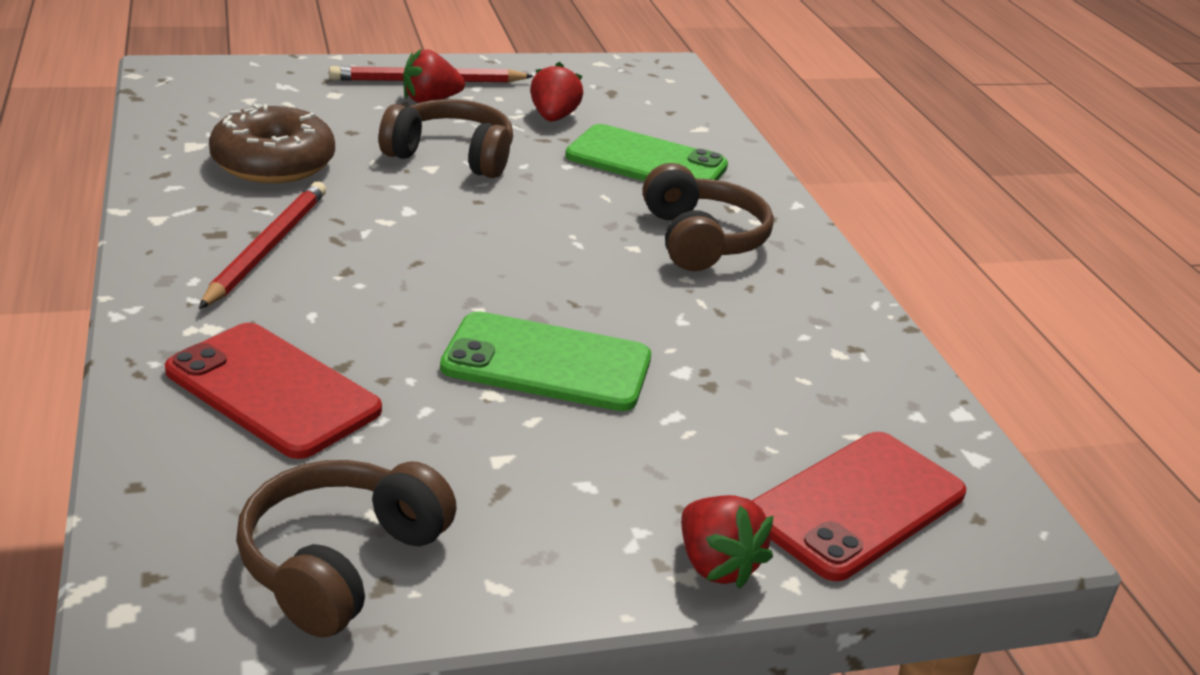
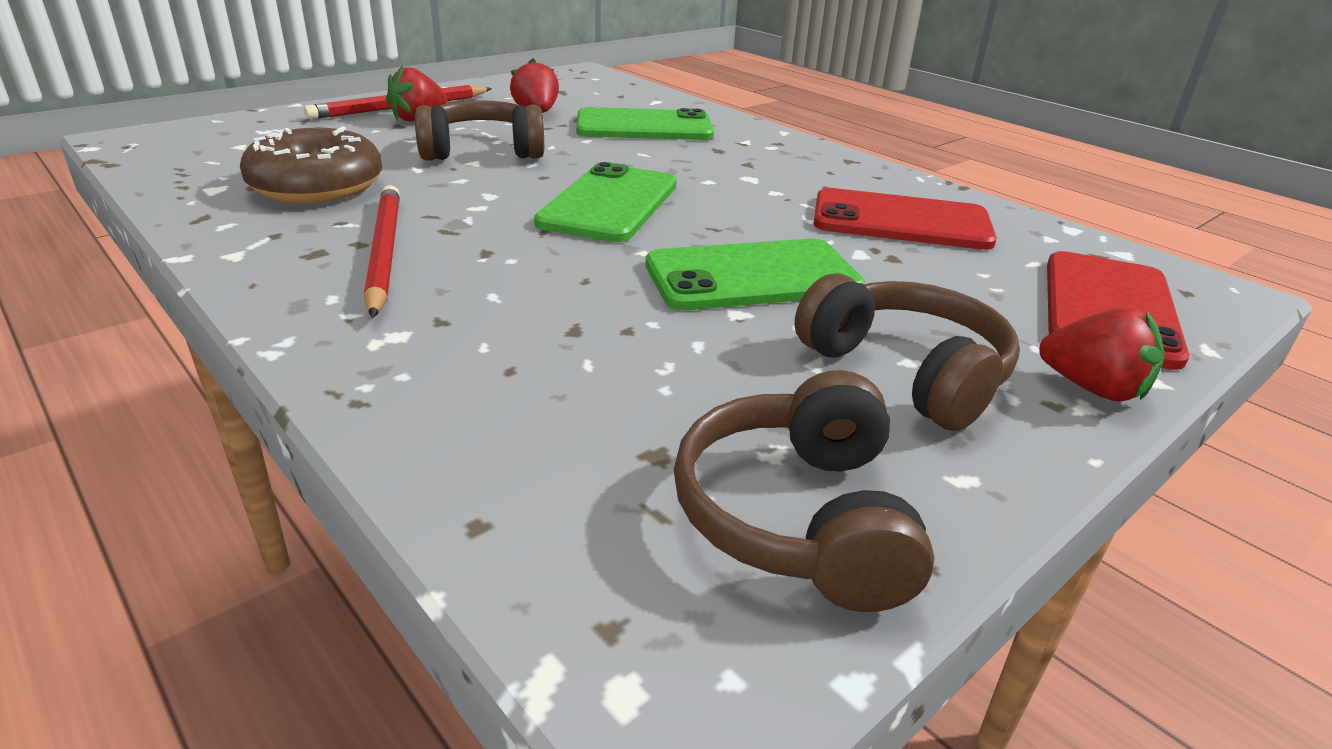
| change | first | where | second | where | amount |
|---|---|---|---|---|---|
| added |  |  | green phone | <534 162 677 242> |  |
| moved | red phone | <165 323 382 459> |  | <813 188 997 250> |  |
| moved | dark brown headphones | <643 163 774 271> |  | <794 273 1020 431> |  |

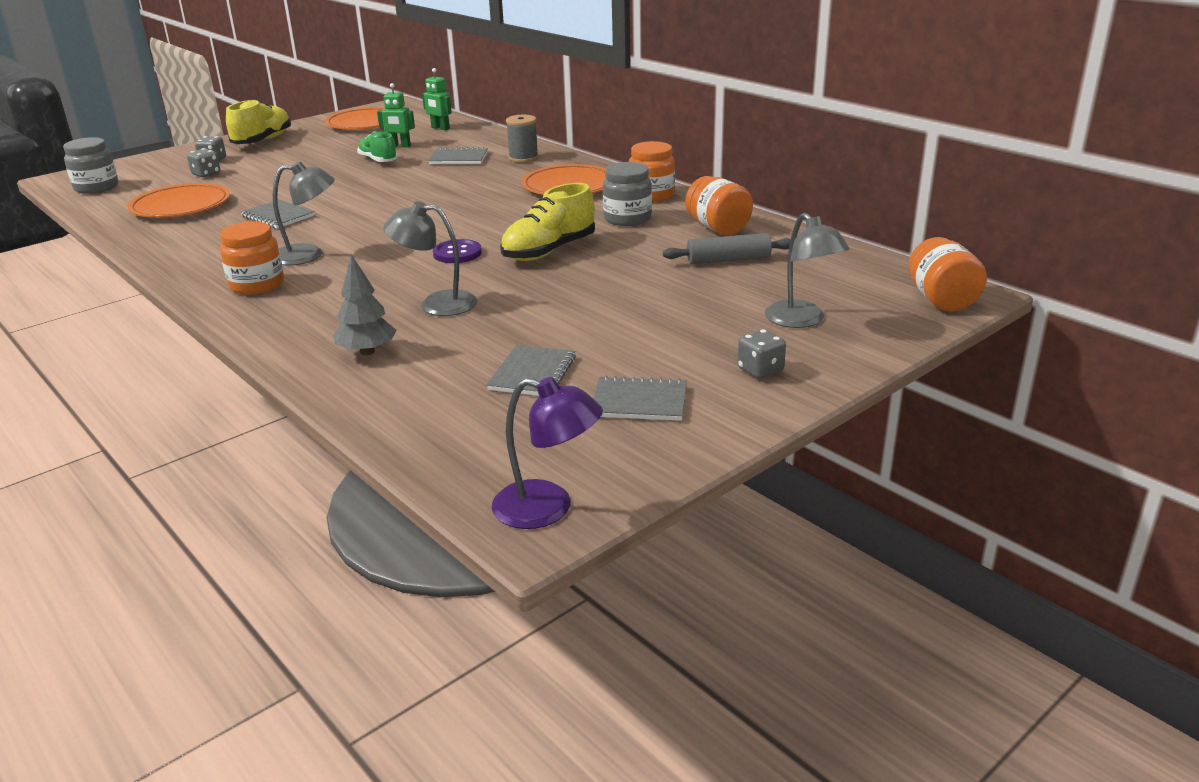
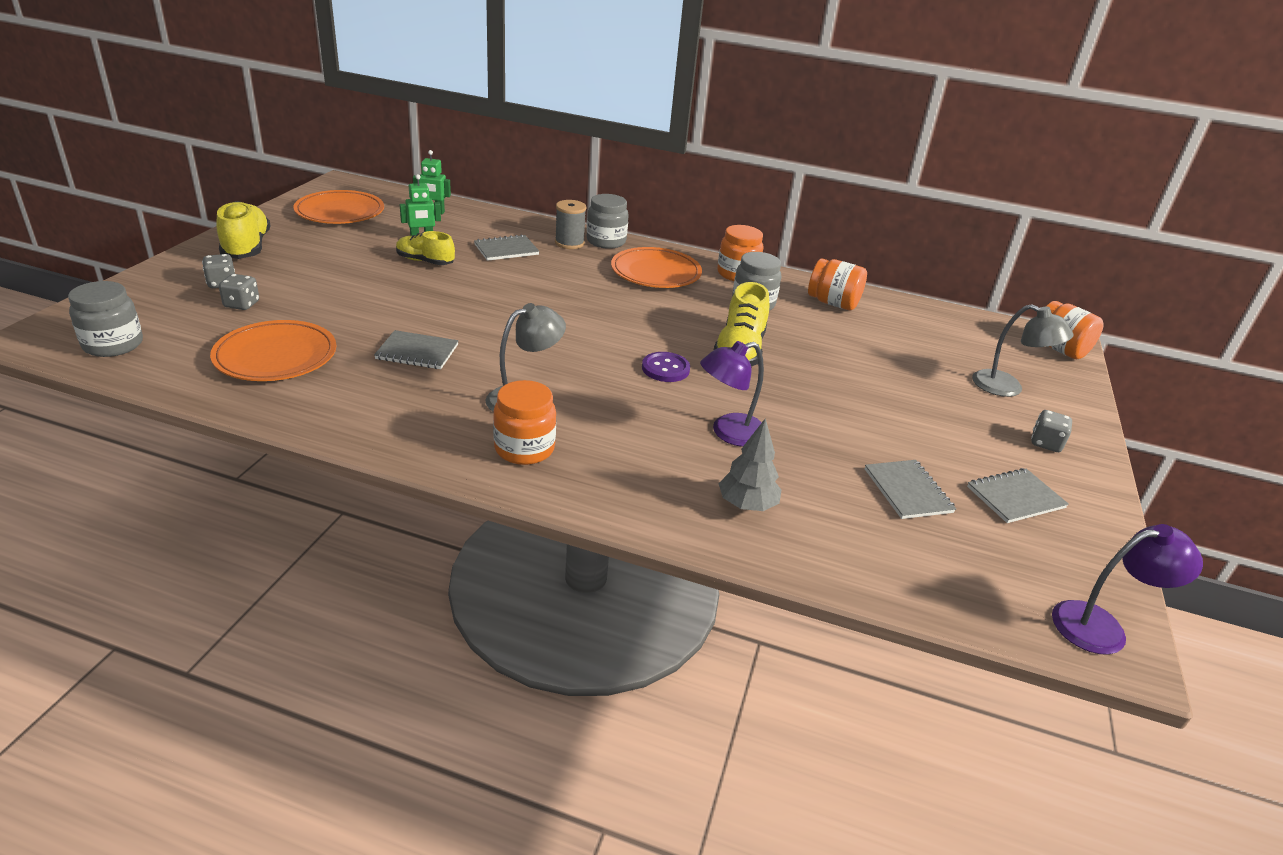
| change | first | where | second | where | amount |
|---|---|---|---|---|---|
| removed | gray dough roller | <663 233 791 264> |  |  |  |
| added |  |  | gray jar | <587 194 629 249> |  |
| recoloured | green shoe | <357 132 398 162> | golden shoe | <396 231 455 265> |  |
| recoloured | gray lamp | <383 201 477 316> | purple lamp | <700 341 764 447> |  |

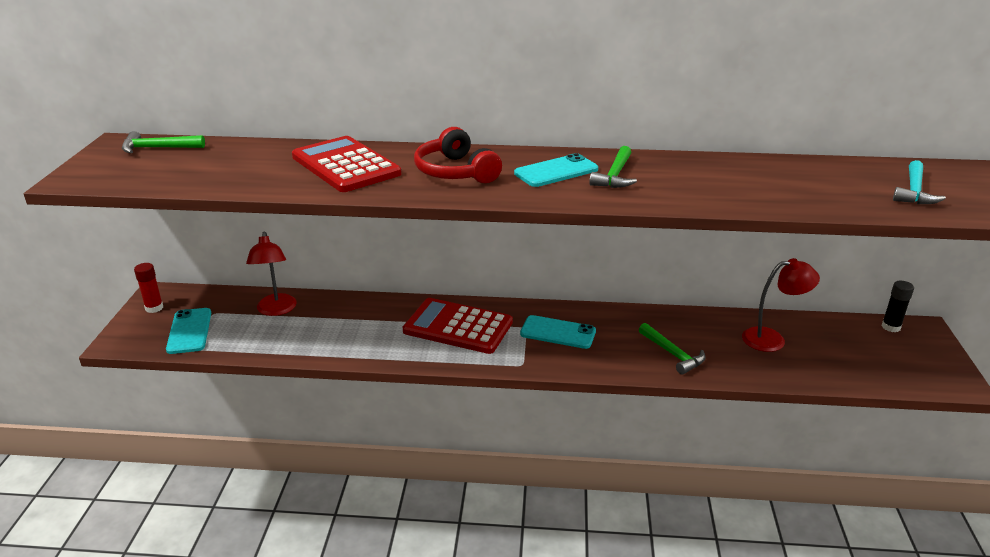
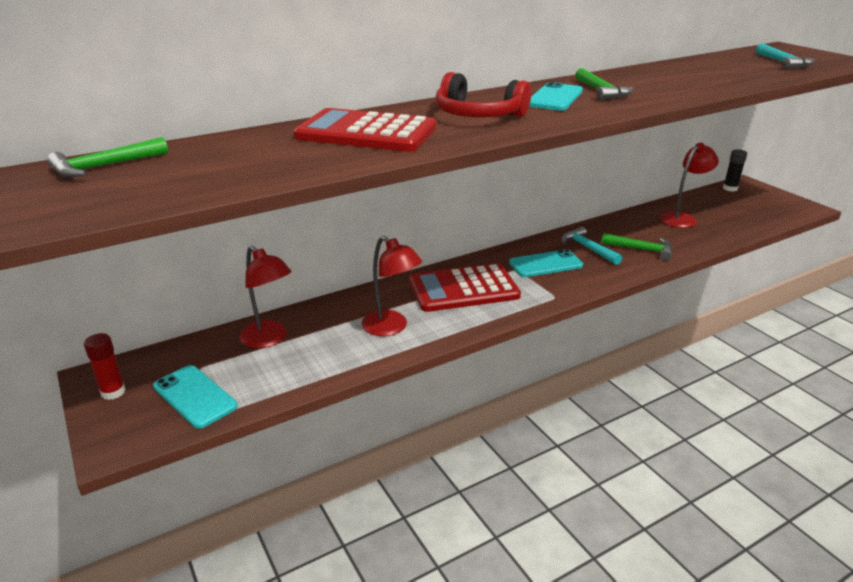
| change | first | where | second | where | amount |
|---|---|---|---|---|---|
| added |  |  | red lamp | <362 236 422 336> |  |
| added |  |  | turquoise carpenter's hammer | <561 226 622 265> |  |

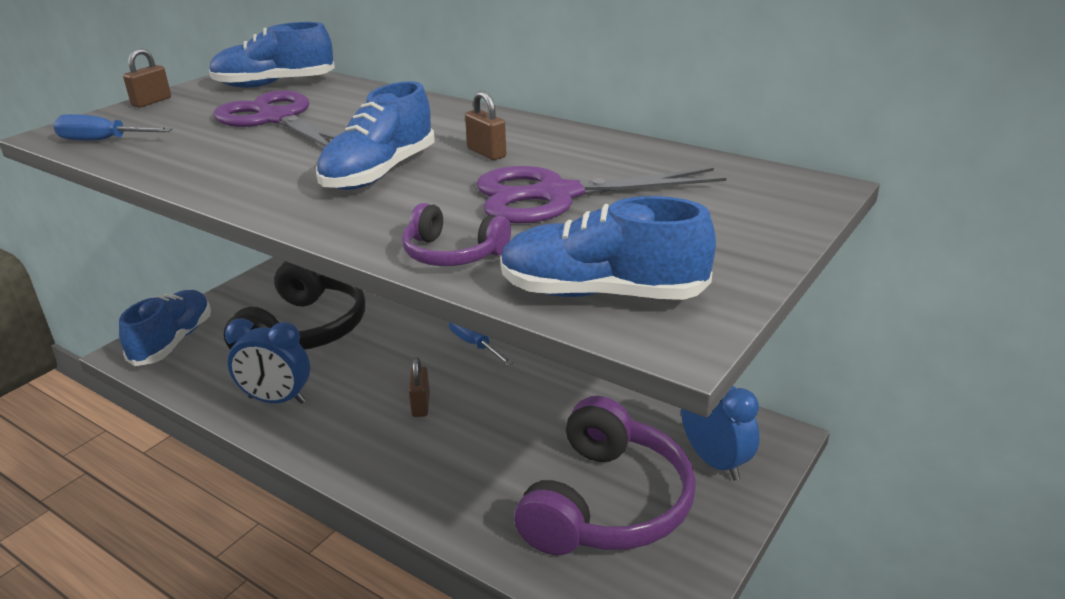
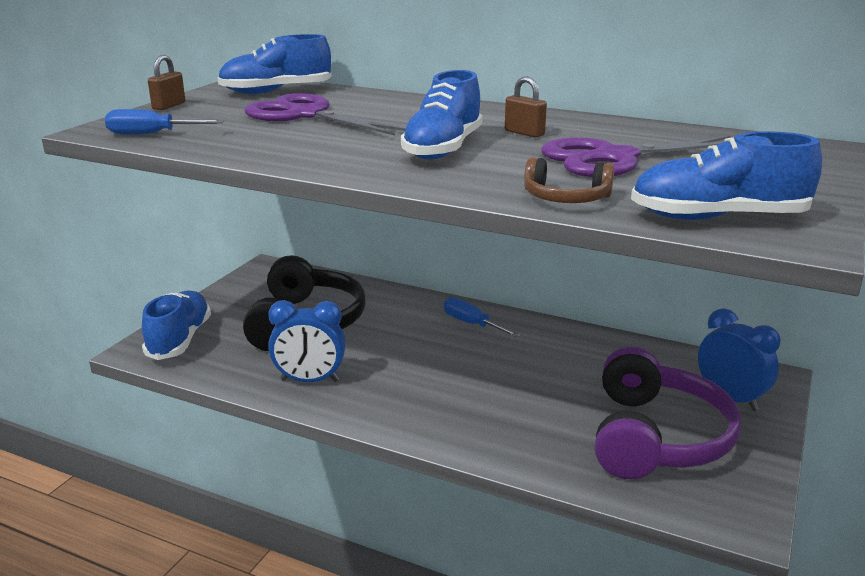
| change | first | where | second | where | amount |
|---|---|---|---|---|---|
| removed | dark brown lock | <409 358 430 417> |  |  |  |
| recoloured | purple headphones | <402 203 511 266> | dark brown headphones | <524 157 614 203> |  |

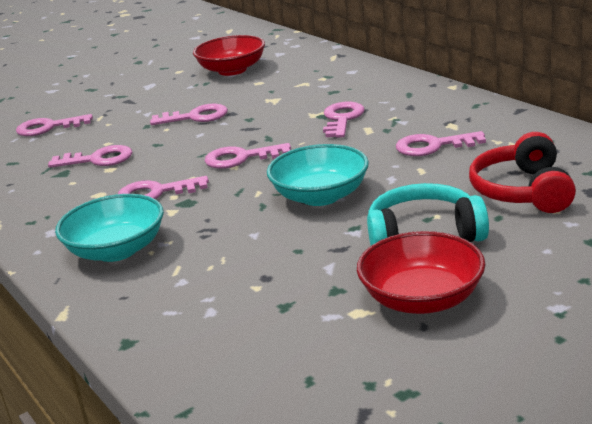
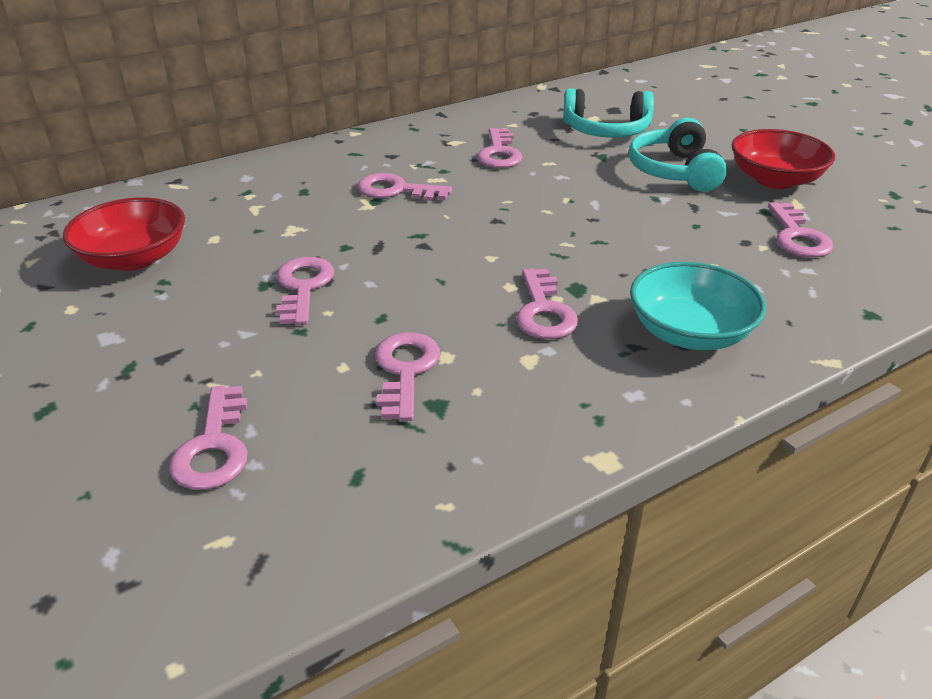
| change | first | where | second | where | amount |
|---|---|---|---|---|---|
| removed | turquoise deep dish | <267 144 369 206> |  |  |  |
| moved | rose-pink latchkey | <205 143 291 169> |  | <768 202 834 258> |  |
| recoloured | red headphones | <469 132 576 213> | turquoise headphones | <563 88 654 138> |  |

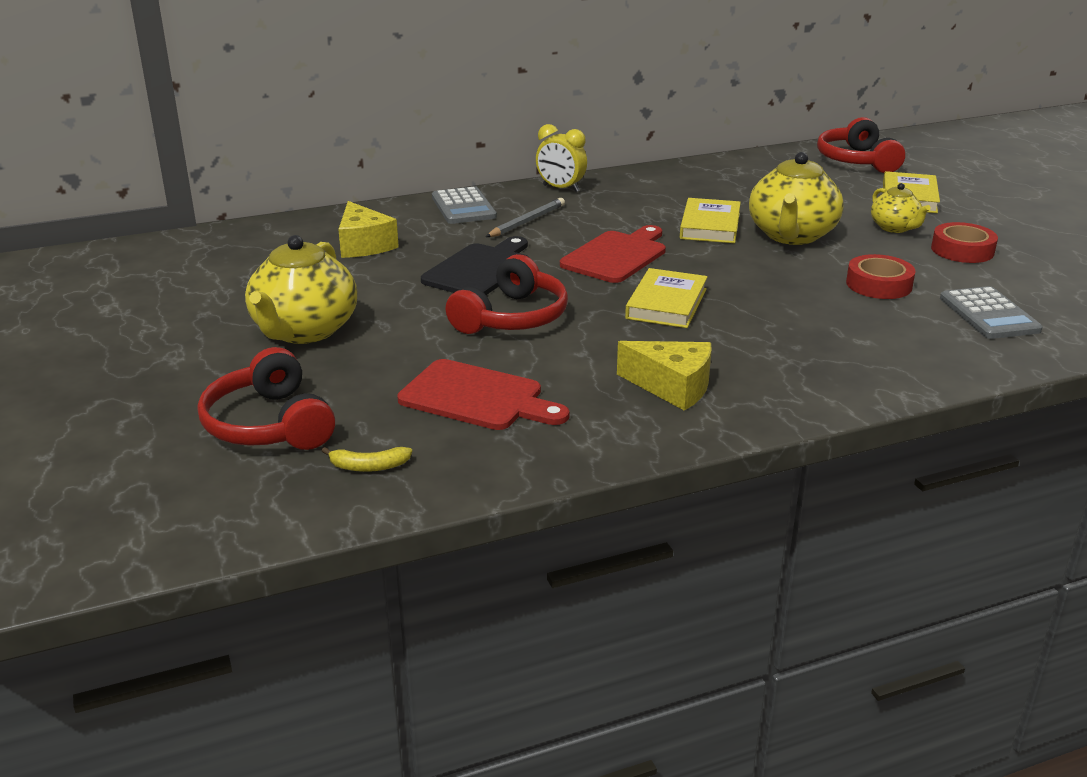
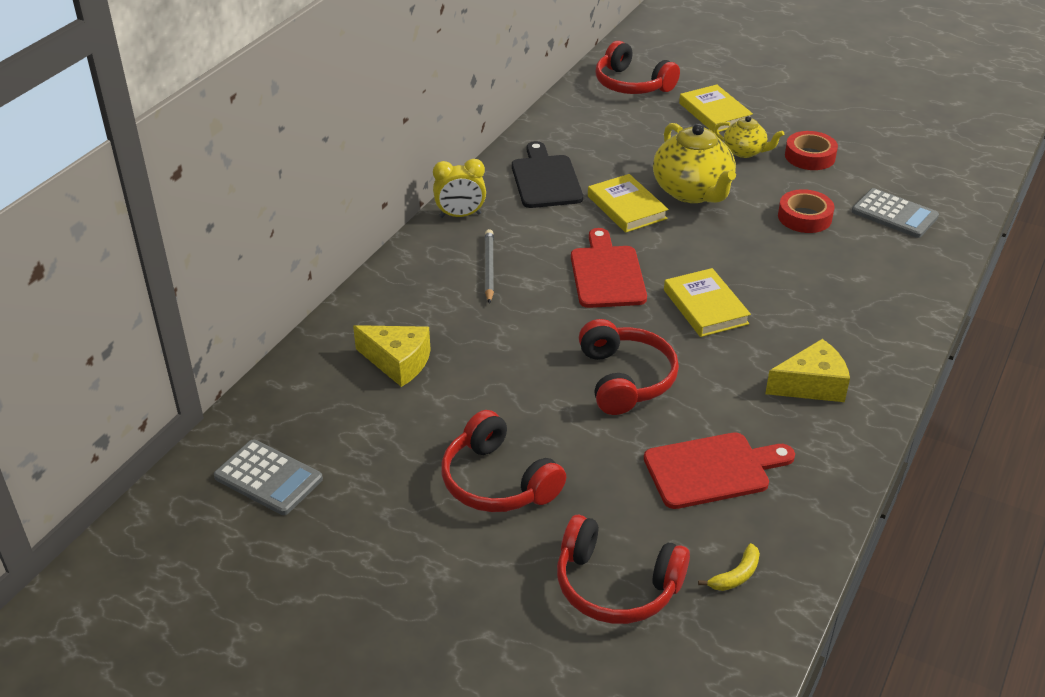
| change | first | where | second | where | amount |
|---|---|---|---|---|---|
| moved | ebony cutting board | <421 236 530 295> |  | <512 141 583 208> |  |
| moved | gray adding machine | <432 186 497 224> |  | <214 440 323 515> |  |
| replaced | golden teapot | <245 235 357 344> | red headphones | <441 410 566 512> |  |

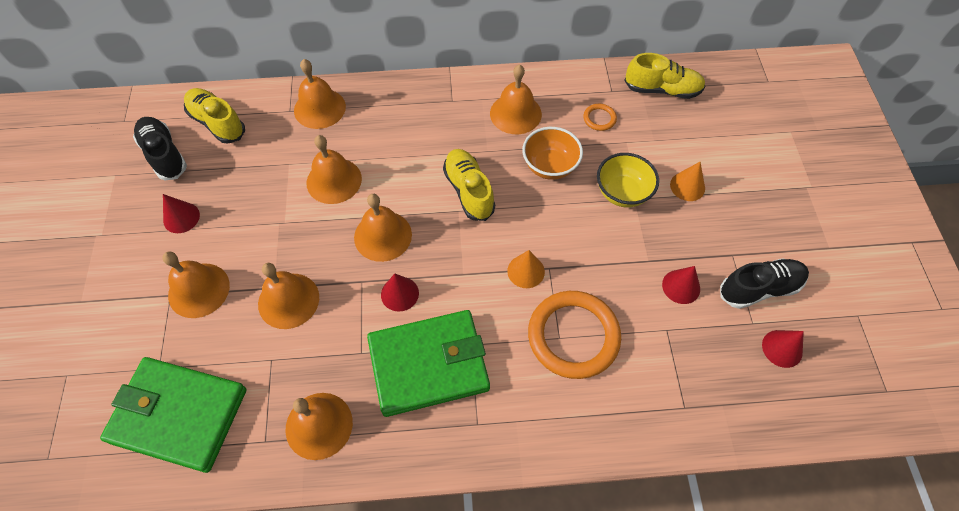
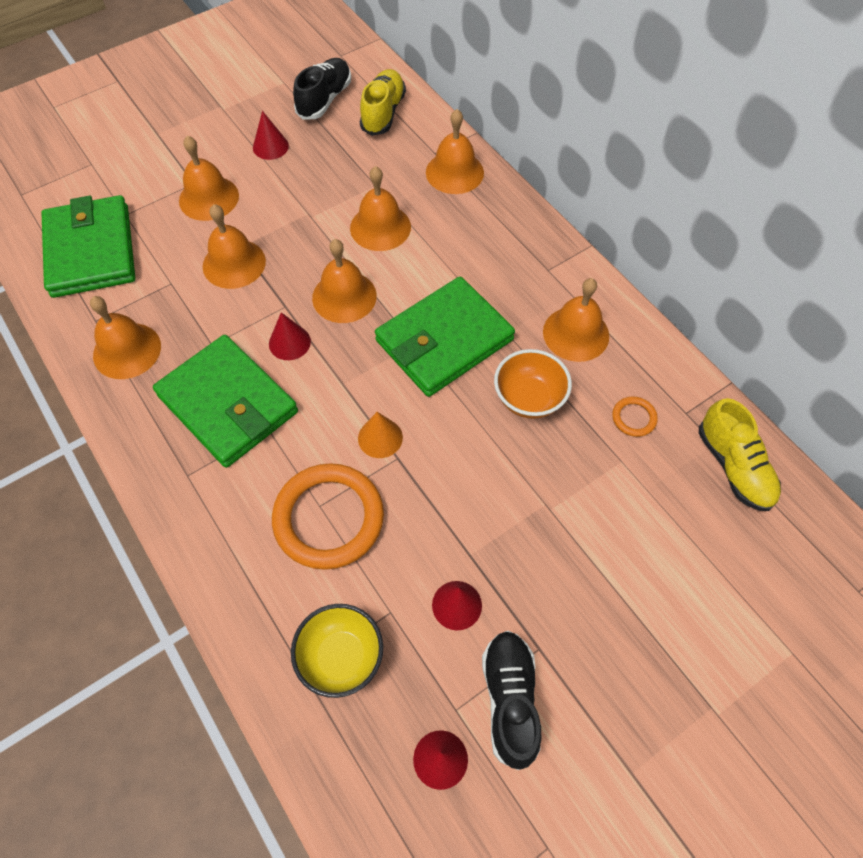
| change | first | where | second | where | amount |
|---|---|---|---|---|---|
| removed | orange-coloured cone shape | <670 162 705 201> |  |  |  |
| moved | golden deep dish | <597 153 659 208> |  | <291 604 383 698> |  |
| replaced | golden shoe | <443 149 495 221> | green card wallet | <375 277 515 397> |  |
| turned | ebony shoe | <720 258 809 309> |  | <482 631 541 770> | 135 degrees counterclockwise |

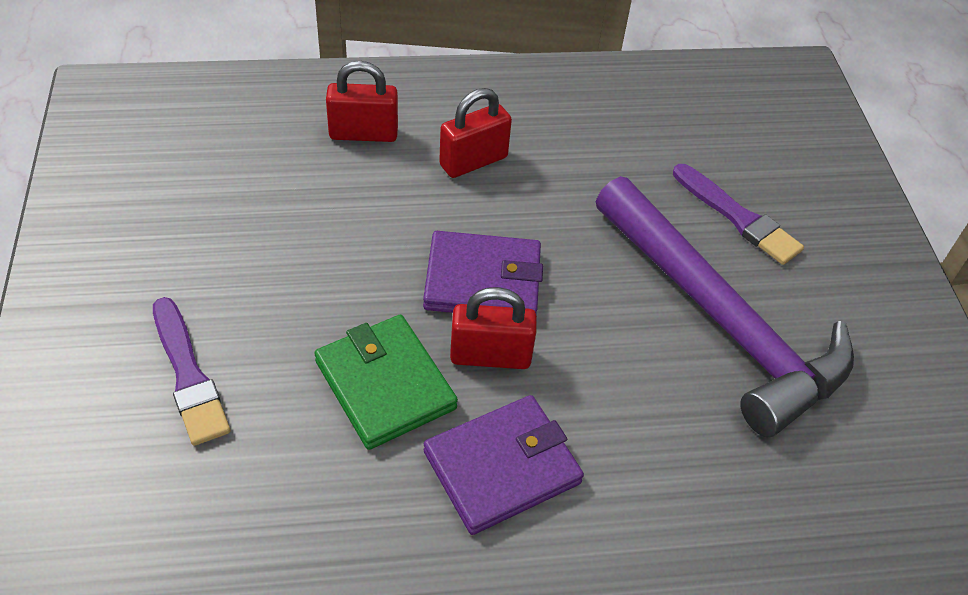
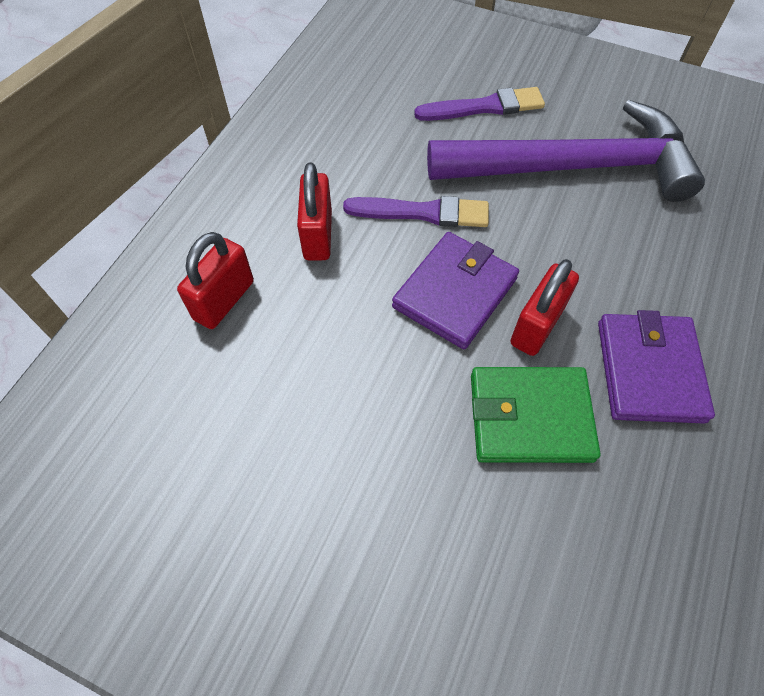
| change | first | where | second | where | amount |
|---|---|---|---|---|---|
| moved | purple brush | <153 297 230 446> |  | <343 196 489 227> |  |

